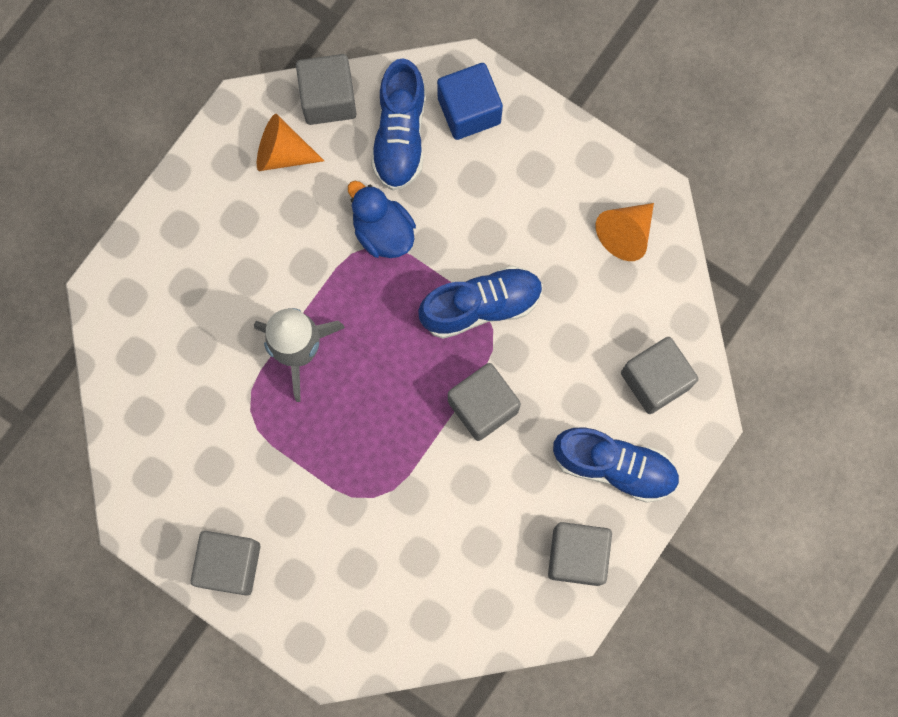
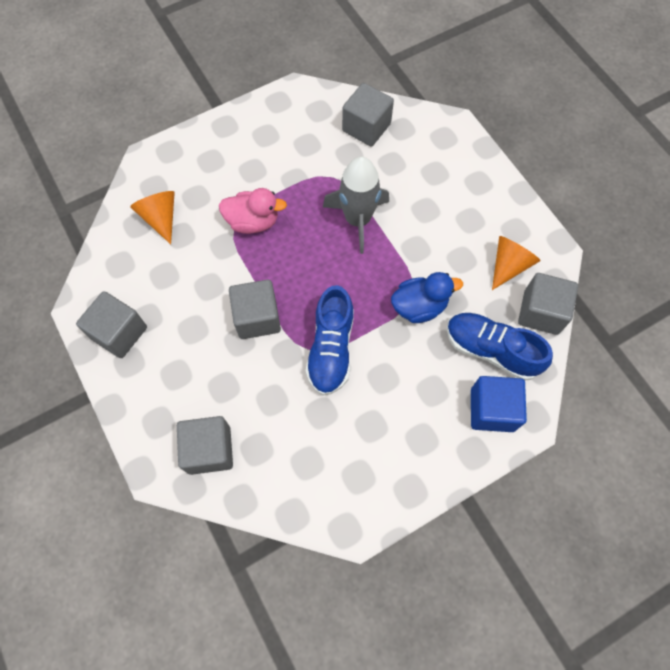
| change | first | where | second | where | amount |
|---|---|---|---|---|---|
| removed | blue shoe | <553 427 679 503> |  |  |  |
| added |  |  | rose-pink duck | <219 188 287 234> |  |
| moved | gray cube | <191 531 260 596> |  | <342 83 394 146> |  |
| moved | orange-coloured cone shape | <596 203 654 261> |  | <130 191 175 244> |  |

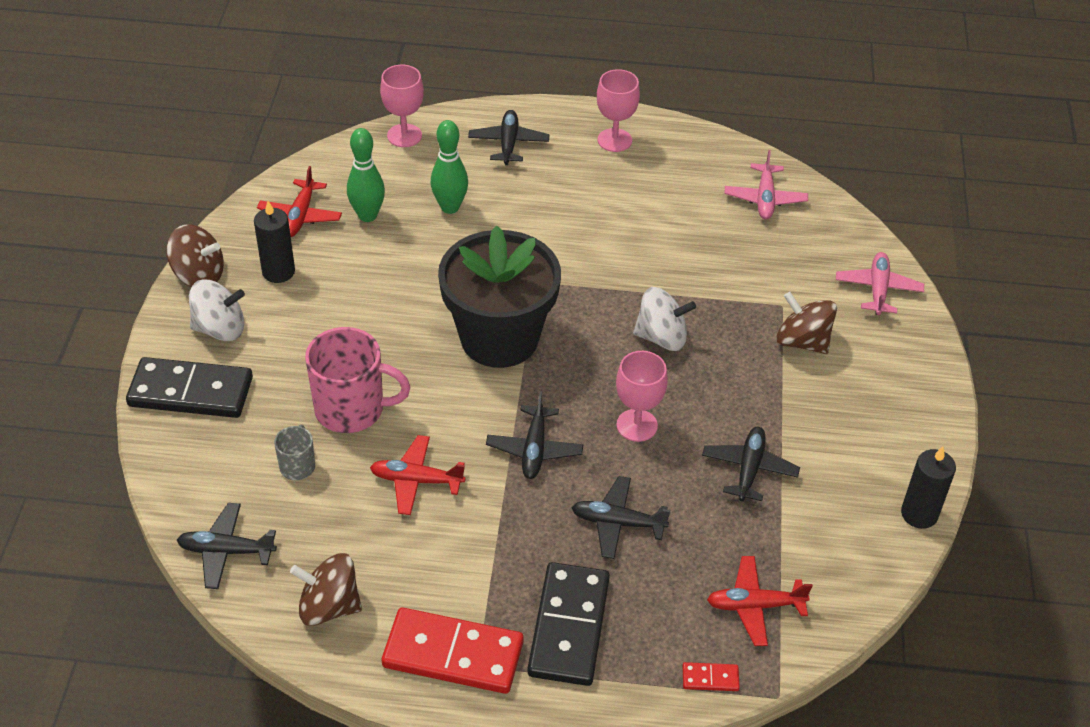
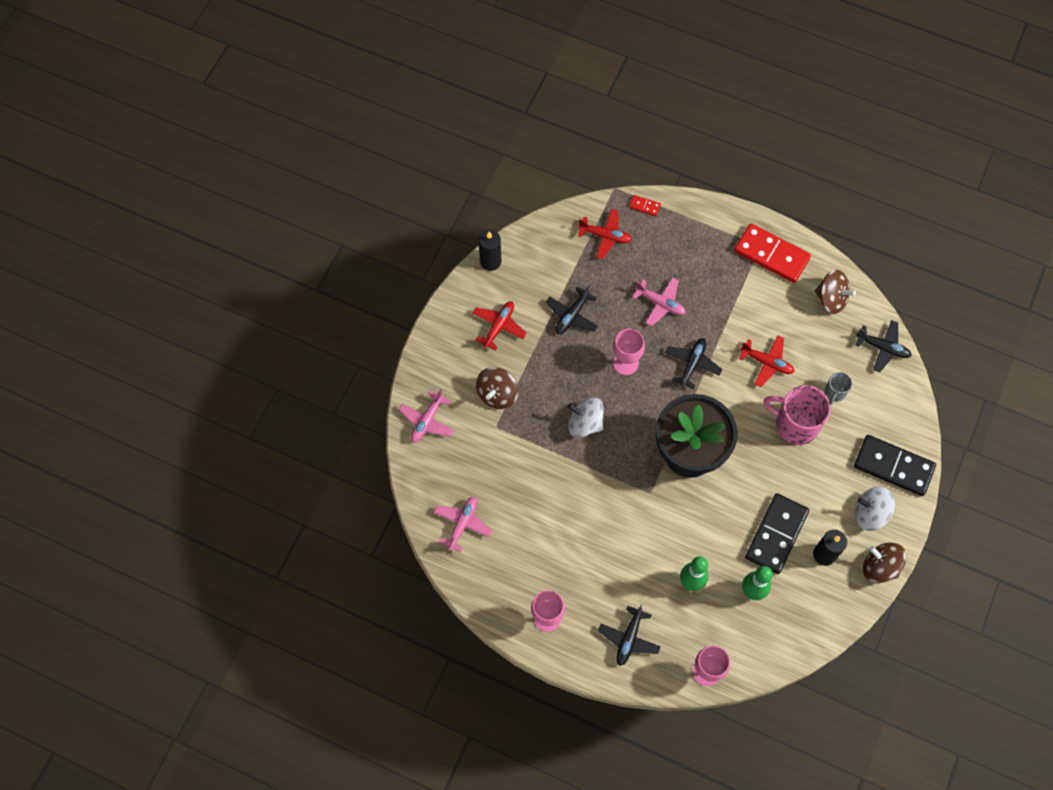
| change | first | where | second | where | amount |
|---|---|---|---|---|---|
| moved | red plane | <257 166 342 237> |  | <472 301 527 351> |  |
| moved | ebony domino piece | <527 562 610 686> |  | <745 493 809 574> |  |
| recoloured | ebony plane | <572 476 671 559> | rose-pink plane | <632 277 686 326> |  |
| turned | dark brown whirligig | <776 292 837 354> |  | <476 367 518 409> | 60 degrees clockwise |

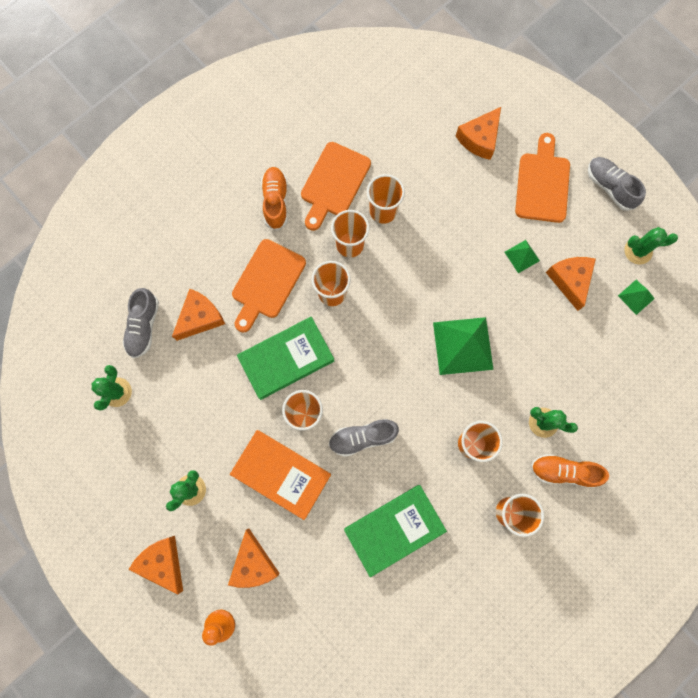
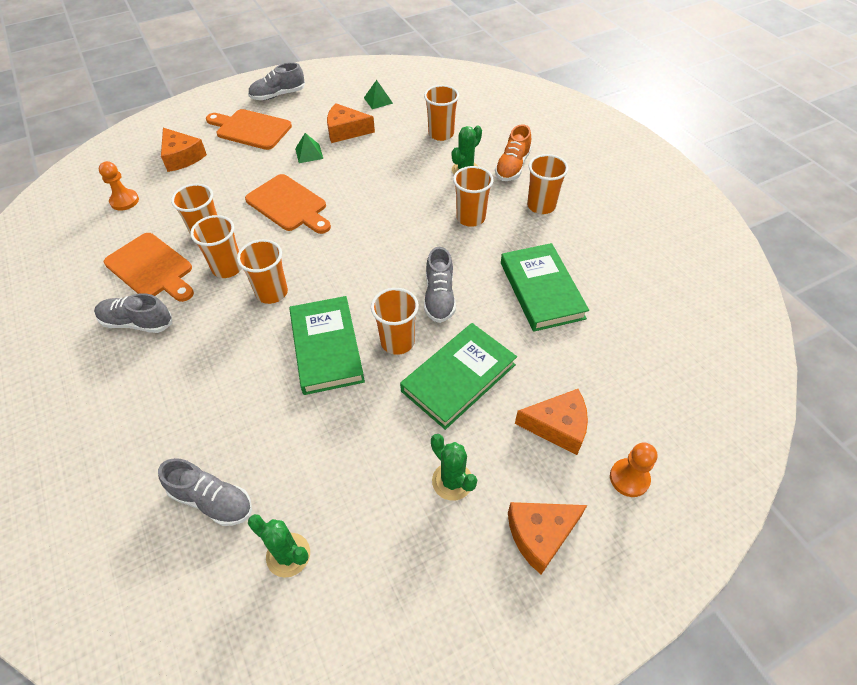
| change | first | where | second | where | amount |
|---|---|---|---|---|---|
| removed | orange-coloured piece of cheese | <172 289 225 341> |  |  |  |
| removed | green solid pyramid | <433 317 494 375> |  |  |  |
| removed | green saguaro cactus | <624 227 678 265> |  |  |  |
| added |  |  | orange-coloured chess pawn | <99 161 139 211> |  |
| added |  |  | orange-coloured tumbler | <424 85 459 141> |  |
| moved | orange-coloured cutting board | <232 239 306 333> |  | <245 174 331 234> |  |
| recoloured | orange-coloured hardcover | <230 430 331 520> | green hardcover | <400 323 517 430> |  |
| recoloured | orange-coloured shoe | <261 167 288 231> | gray shoe | <94 293 172 333> |  |

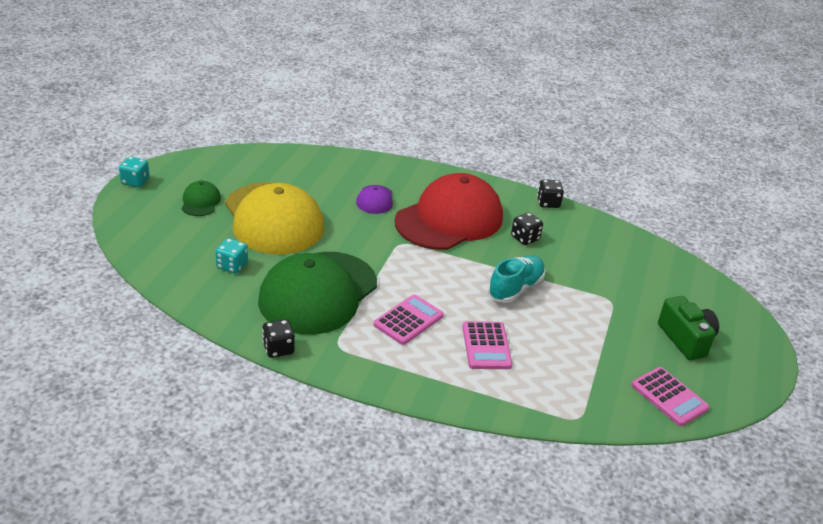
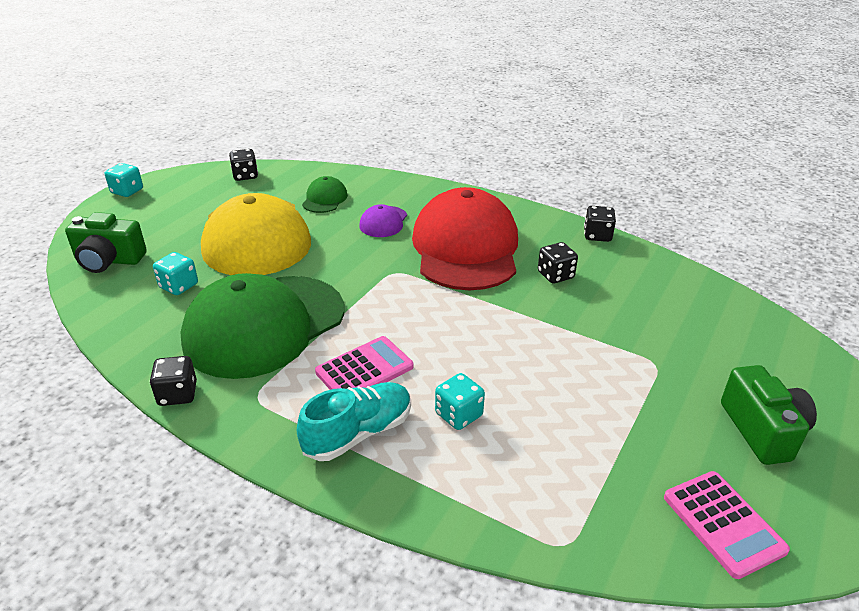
| change | first | where | second | where | amount |
|---|---|---|---|---|---|
| added |  |  | green camera | <65 212 147 273> |  |
| added |  |  | ebony dice | <229 149 258 181> |  |
| moved | green baseball cap | <182 181 221 216> |  | <302 176 348 213> |  |
| moved | turquoise shoe | <488 255 545 303> |  | <297 382 411 461> |  |
| replaced | rose-pink adding machine | <462 321 512 369> | turquoise dice | <435 373 485 430> |  |
| turned | red baseball cap | <395 173 503 250> |  | <412 187 518 290> | 60 degrees counterclockwise |

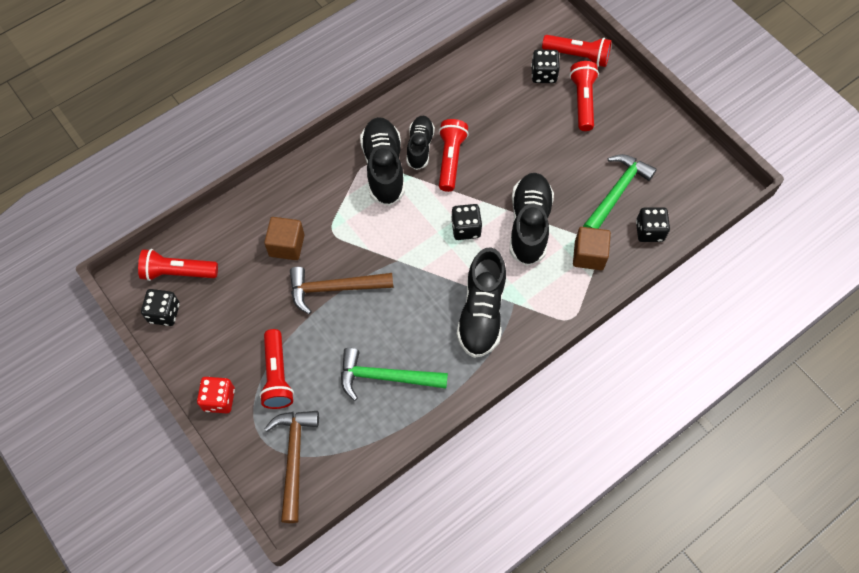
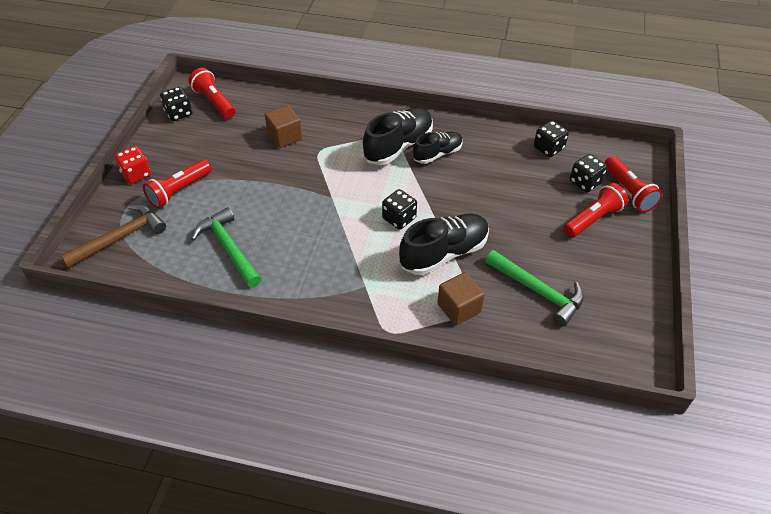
| change | first | where | second | where | amount |
|---|---|---|---|---|---|
| removed | dark brown carpenter's hammer | <290 267 393 314> |  |  |  |
| removed | red pocket torch | <439 119 469 192> |  |  |  |
| removed | ebony shoe | <457 247 506 358> |  |  |  |
| moved | ebony dice | <636 207 670 242> |  | <534 121 569 157> |  |
| turned | green carpenter's hammer | <583 154 657 229> |  | <485 250 584 327> | 45 degrees clockwise |

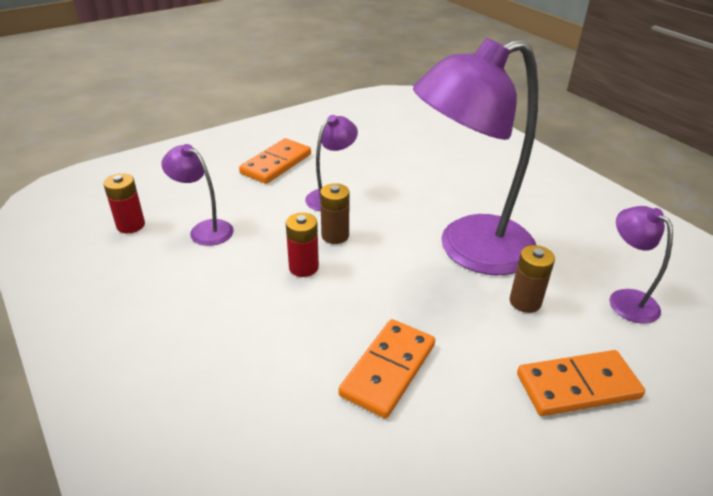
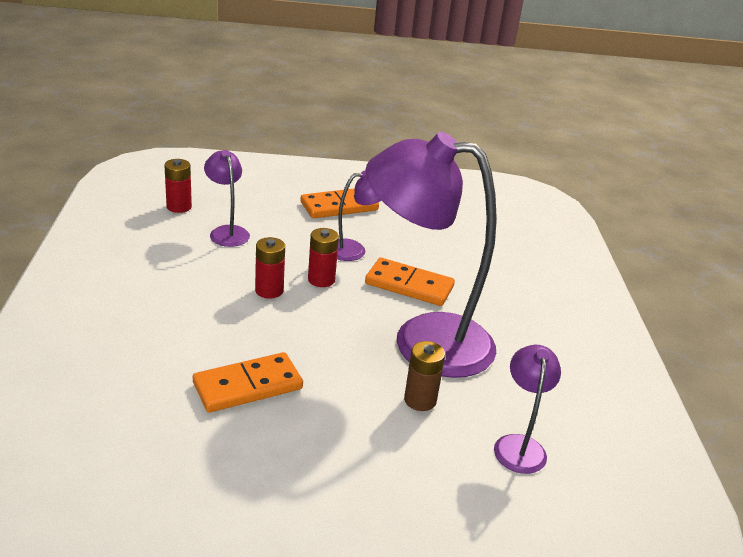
| change | first | where | second | where | amount |
|---|---|---|---|---|---|
| moved | orange-coloured domino piece | <517 350 645 416> |  | <365 258 455 306> |  |
| recoloured | dark brown battery | <320 183 350 244> | red battery | <308 228 339 287> |  |

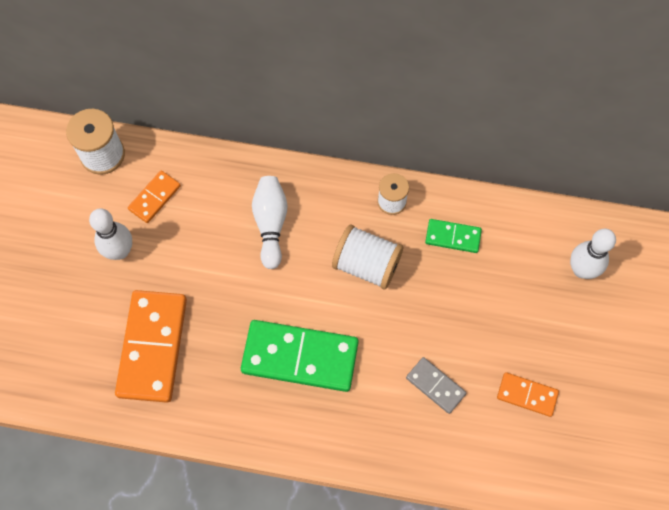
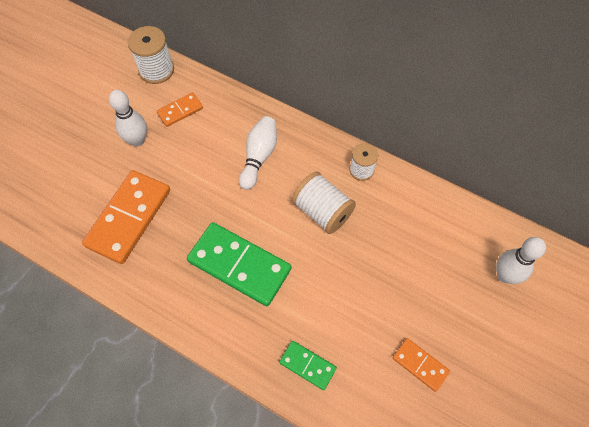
| change | first | where | second | where | amount |
|---|---|---|---|---|---|
| removed | gray domino piece | <406 357 466 414> |  |  |  |
| moved | green domino piece | <425 219 482 253> |  | <279 341 337 390> |  |

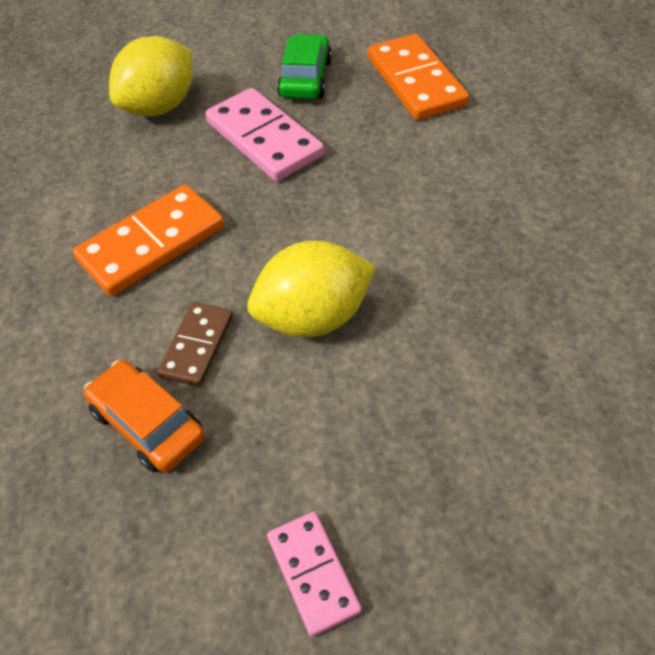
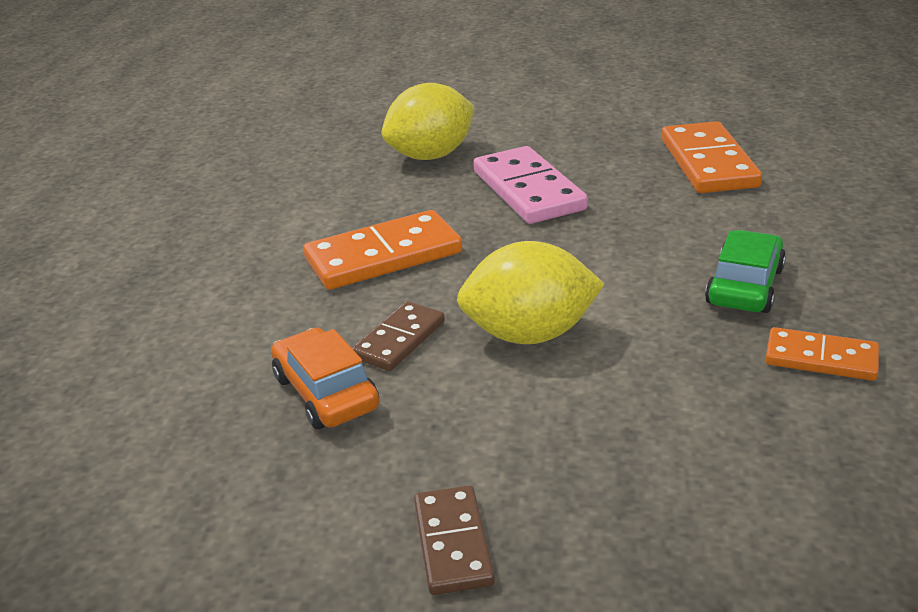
| change | first | where | second | where | amount |
|---|---|---|---|---|---|
| added |  |  | orange-coloured domino piece | <765 327 879 381> |  |
| moved | green automobile | <277 34 332 99> |  | <705 230 786 313> |  |
| recoloured | rose-pink domino piece | <267 512 362 637> | dark brown domino piece | <414 485 495 595> |  |

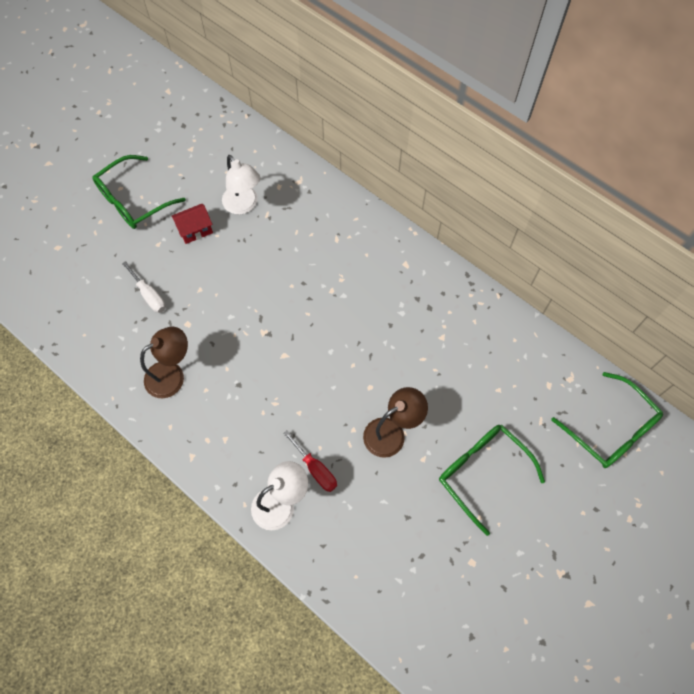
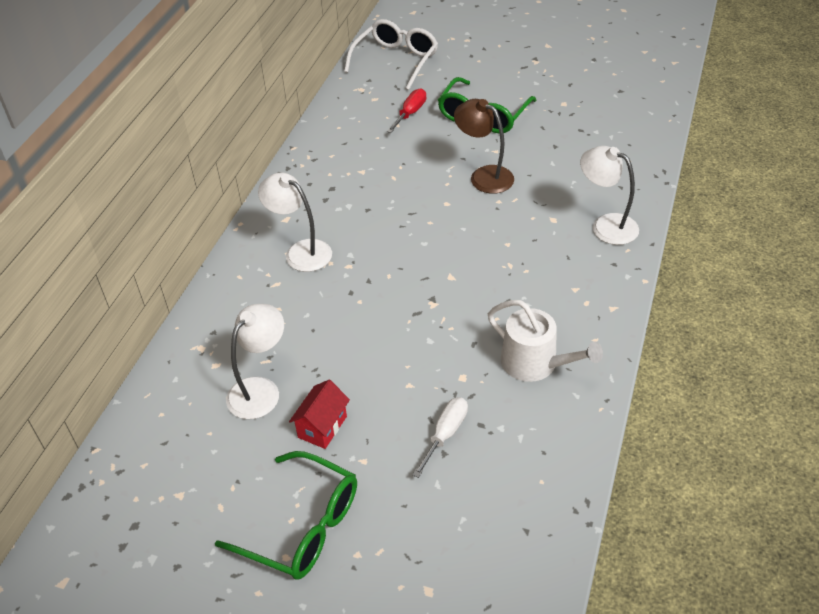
| change | first | where | second | where | amount |
|---|---|---|---|---|---|
| added |  |  | pure white lamp | <258 172 332 272> |  |
| moved | red hand screwdriver | <283 431 337 492> |  | <387 89 426 133> |  |
| replaced | dark brown lamp | <140 327 188 398> | pure white sprinkling can | <488 300 603 382> |  |
| recoloured | green spectacles | <551 372 663 468> | pure white spectacles | <344 19 438 90> |  |
| turned | red toy house | <171 204 213 244> |  | <289 380 350 449> | 75 degrees clockwise |

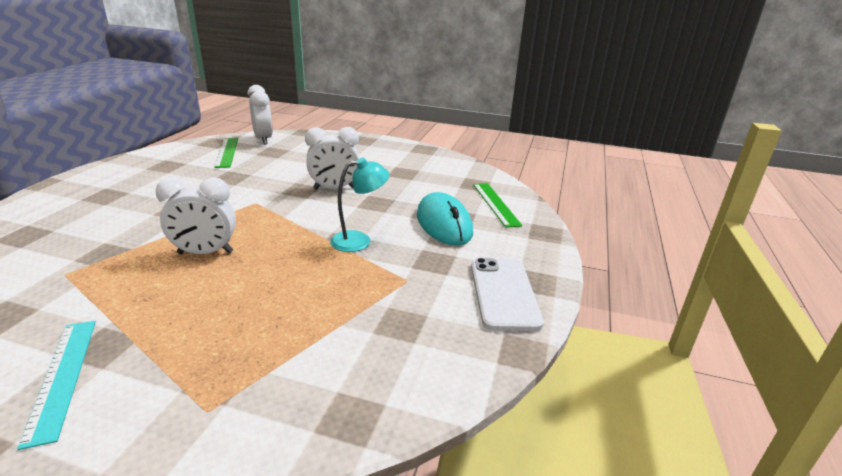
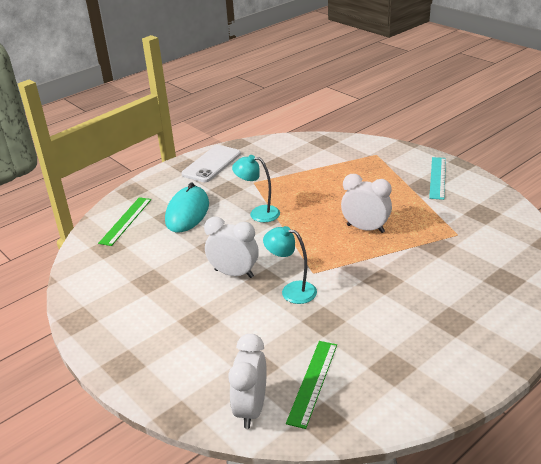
| change | first | where | second | where | amount |
|---|---|---|---|---|---|
| added |  |  | turquoise lamp | <263 226 317 304> |  |

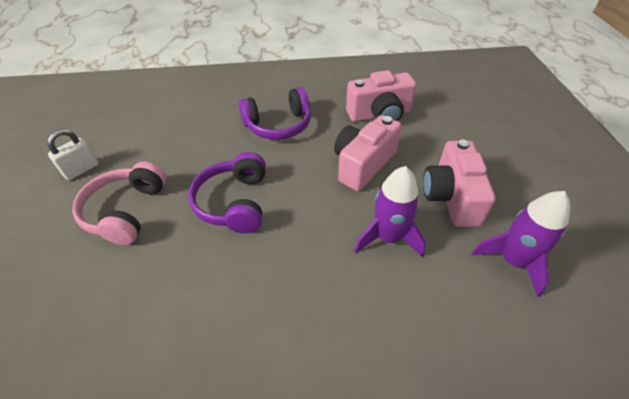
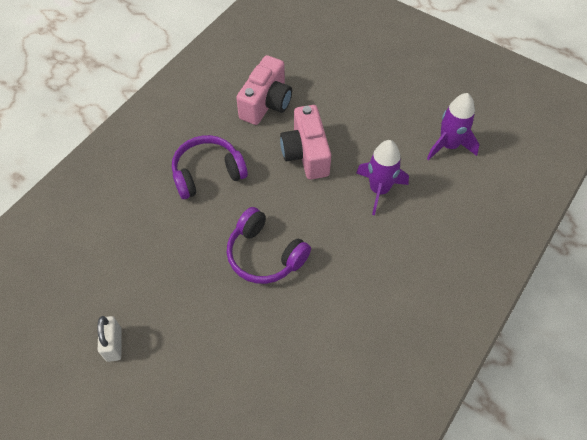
| change | first | where | second | where | amount |
|---|---|---|---|---|---|
| removed | rose-pink headphones | <72 162 166 245> |  |  |  |
| removed | rose-pink camera | <423 140 496 227> |  |  |  |
| turned | purple headphones | <239 87 311 140> |  | <172 135 248 199> | 135 degrees counterclockwise |

